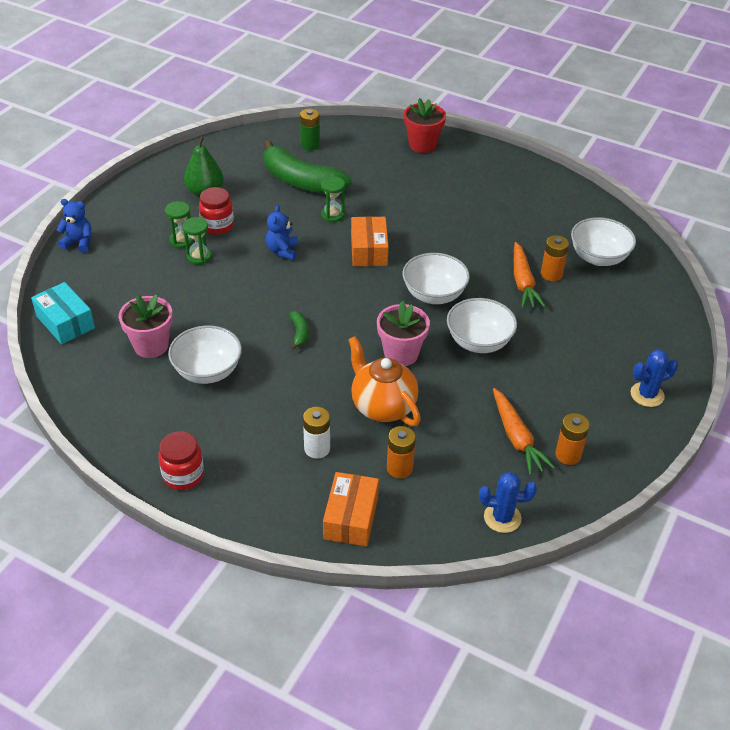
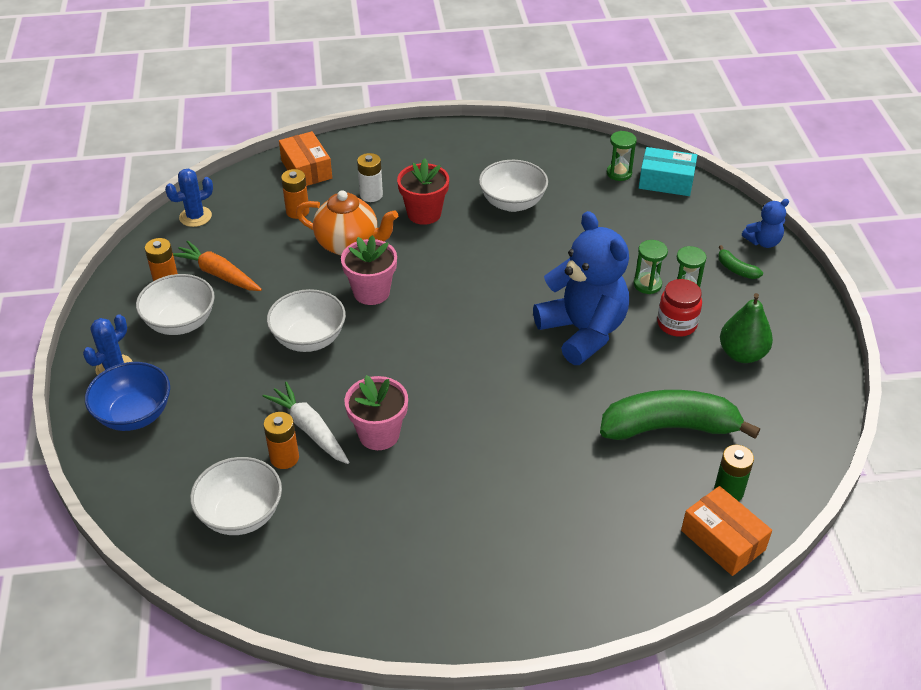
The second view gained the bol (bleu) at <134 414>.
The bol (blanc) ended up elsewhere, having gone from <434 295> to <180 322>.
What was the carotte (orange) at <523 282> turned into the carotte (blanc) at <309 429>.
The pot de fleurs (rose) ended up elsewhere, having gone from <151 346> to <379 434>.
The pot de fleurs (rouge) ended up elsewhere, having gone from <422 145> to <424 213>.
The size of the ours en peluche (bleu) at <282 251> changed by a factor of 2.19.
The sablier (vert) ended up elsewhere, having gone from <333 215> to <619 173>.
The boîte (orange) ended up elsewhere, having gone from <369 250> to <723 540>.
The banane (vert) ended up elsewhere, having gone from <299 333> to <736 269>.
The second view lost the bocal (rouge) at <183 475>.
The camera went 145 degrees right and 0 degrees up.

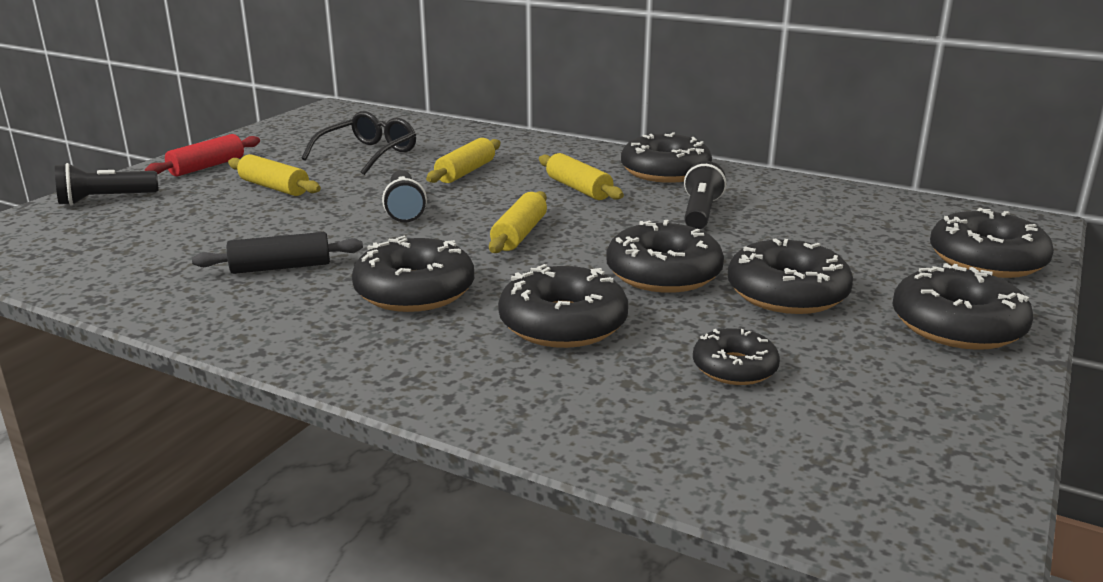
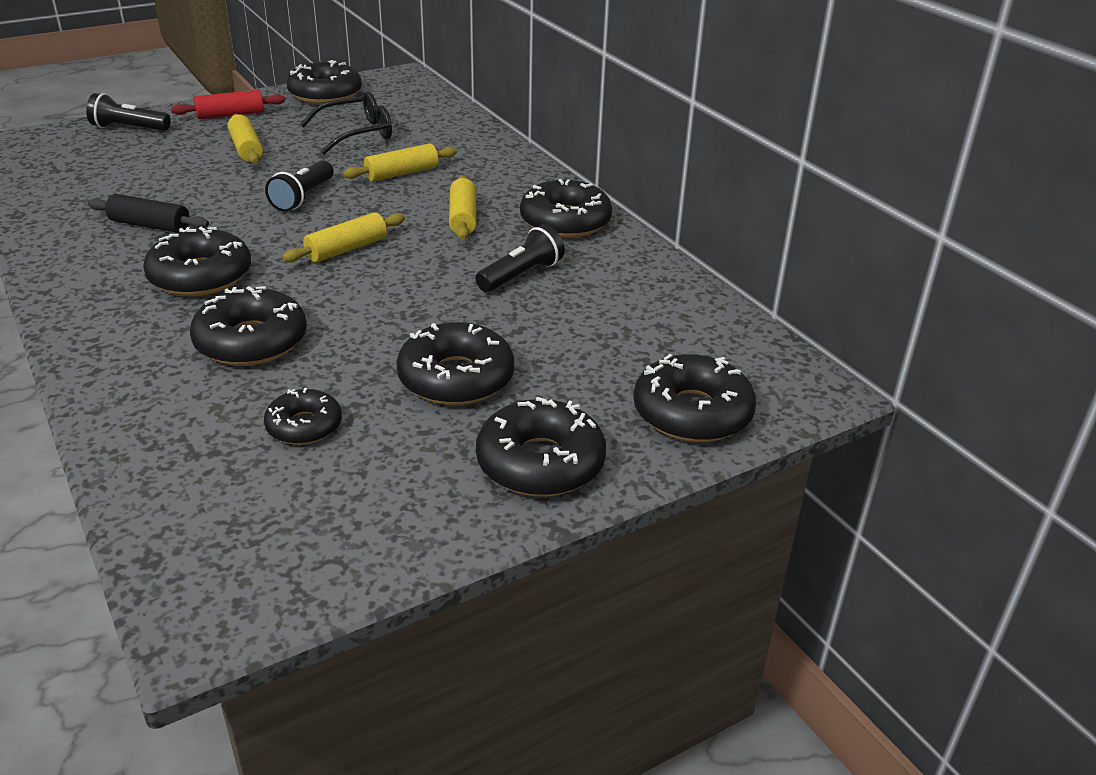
The beignet (noir) ended up elsewhere, having gone from <663 273> to <325 94>.
The camera went 30 degrees right and 10 degrees up.

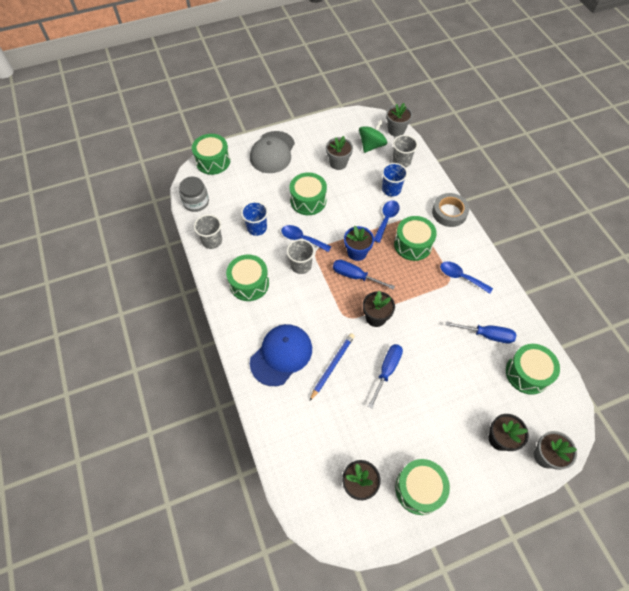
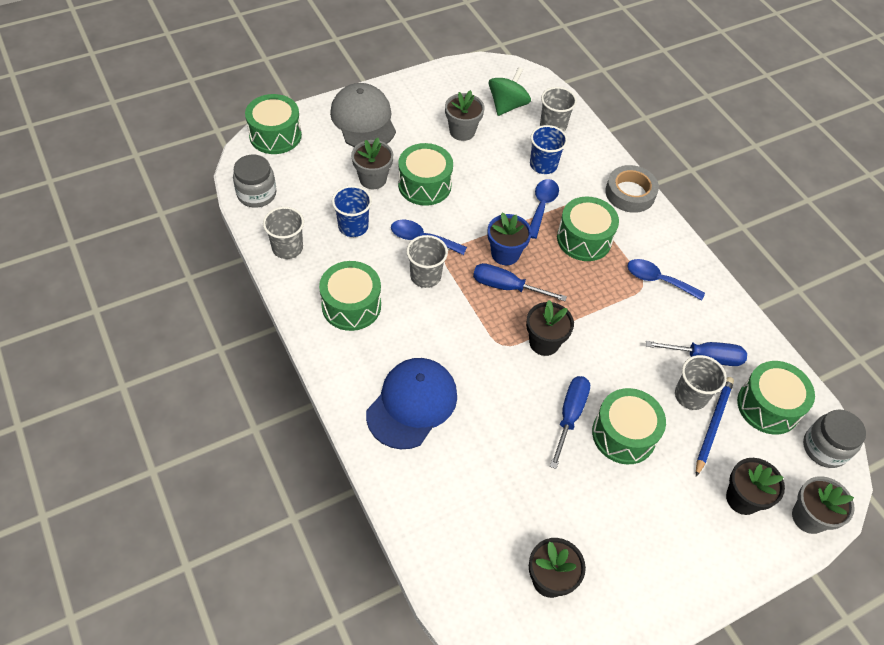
The casquette (gris) at <272 152> ended up facing another way, 150 degrees clockwise from before.
The pot de fleurs (gris) ended up elsewhere, having gone from <396 130> to <373 179>.
The tambour (vert) ended up elsewhere, having gone from <419 489> to <623 434>.
The second view gained the gobelet (gris) at <690 396>.
The crayon (bleu) ended up elsewhere, having gone from <332 366> to <713 425>.
The second view gained the bocal (gris) at <824 448>.
The camera went 10 degrees left and 5 degrees down.

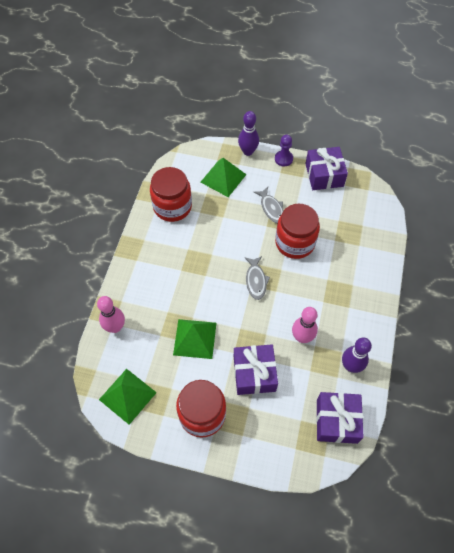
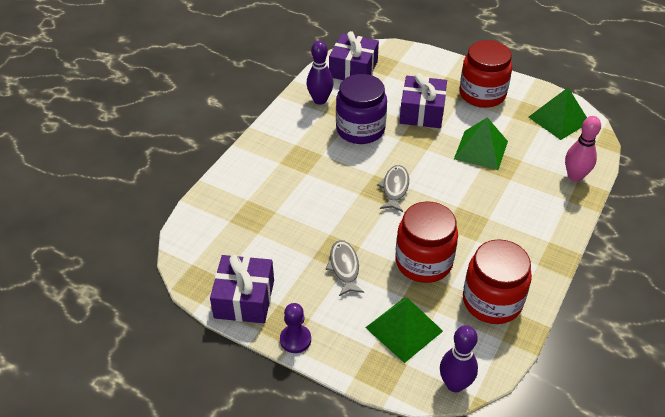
Where the quille (rose) stood at <302 337>, the bocal (violet) came to stand at <360 129>.
The bocal (rouge) ended up elsewhere, having gone from <295 242> to <423 262>.
The quille (violet) ended up elsewhere, having gone from <248 151> to <455 384>.
The camera went 165 degrees left and 15 degrees down.

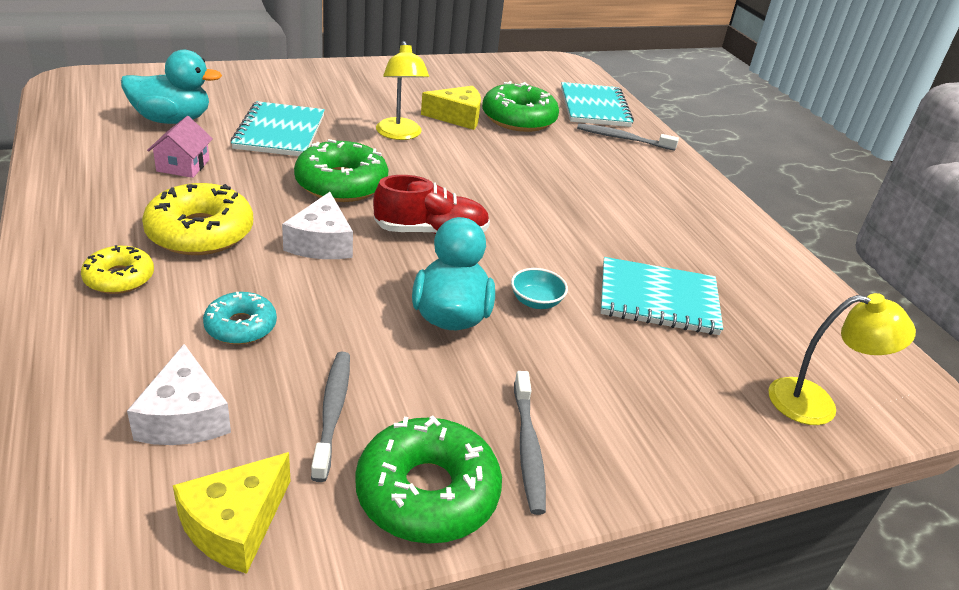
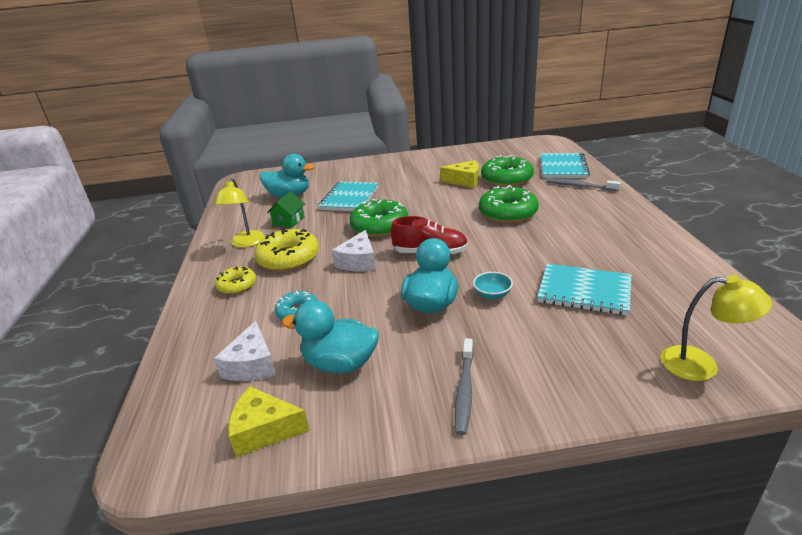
The lampe (jaune) ended up elsewhere, having gone from <400 134> to <246 243>.
The fromage (jaune) at <235 524> ended up facing another way, 45 degrees clockwise from before.
What was the maison (rose) at <183 165> turned into the maison (vert) at <289 221>.
Where the brosse à dents (gris) stood at <332 412>, the canard (turquoise) came to stand at <340 363>.
The beignet (vert) ended up elsewhere, having gone from <427 492> to <508 213>.
The camera went 20 degrees right and 5 degrees down.

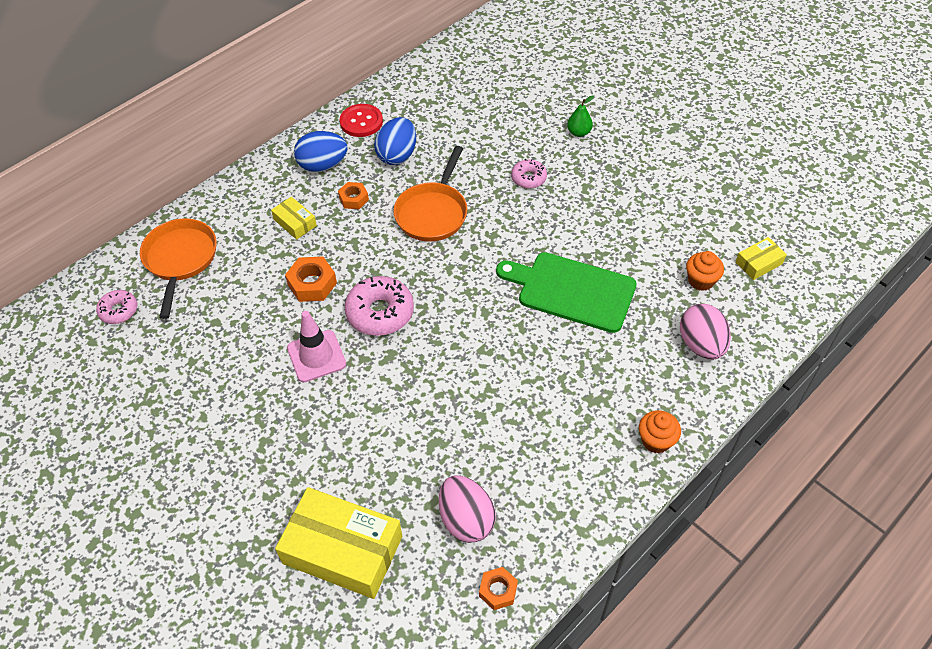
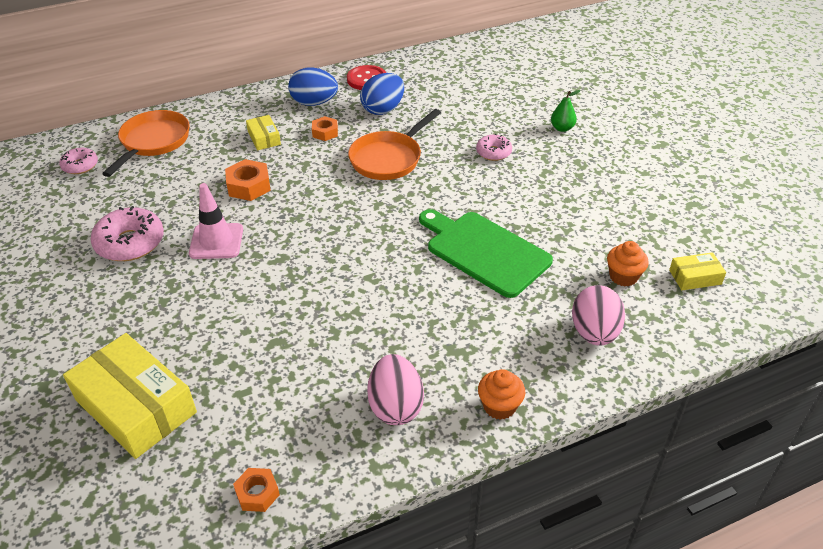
The beignet (rose) ended up elsewhere, having gone from <380 312> to <130 243>.
The œuf (rose) ended up elsewhere, having gone from <466 519> to <395 406>.
The camera went 20 degrees right and 10 degrees down.

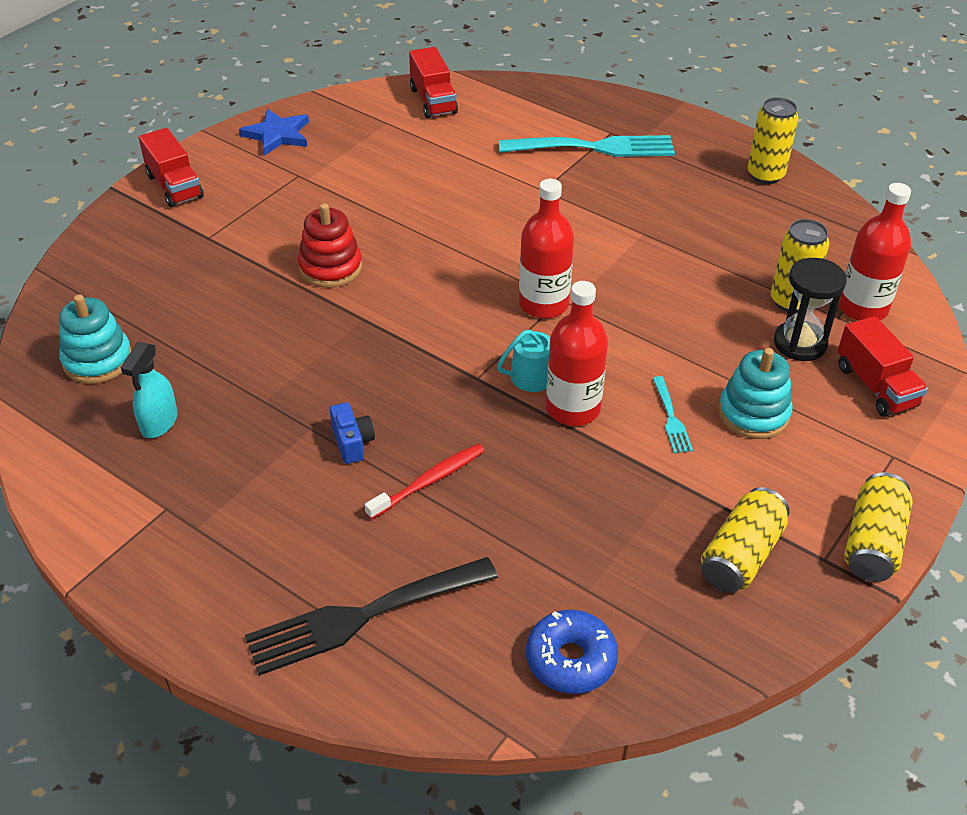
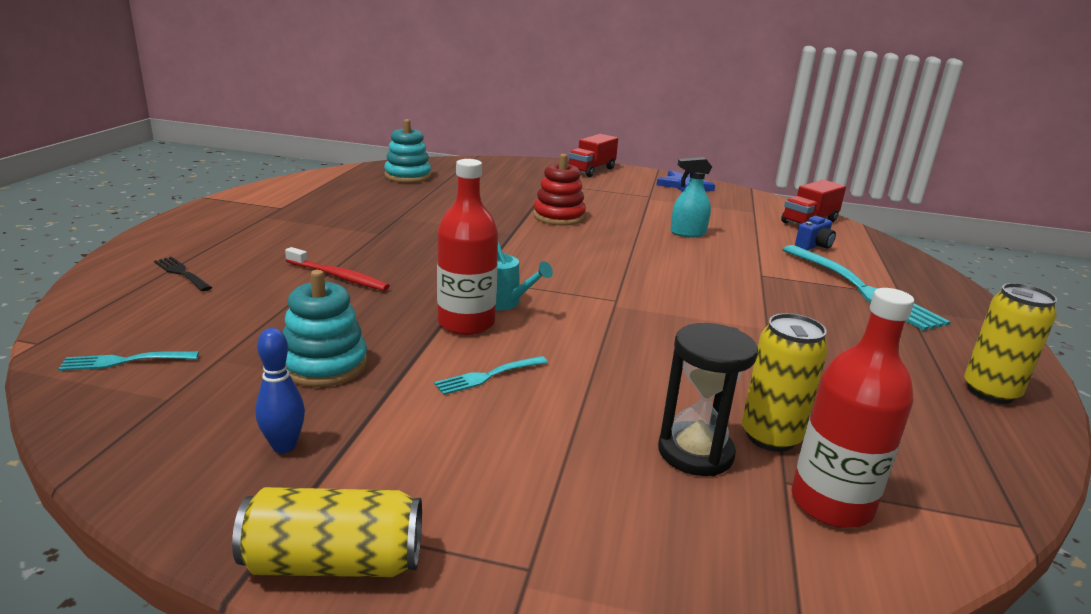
Where the beignet (bleu) stood at <570 659>, the fourchette (turquoise) came to stand at <124 361>.
The size of the fourchette (noir) at <363 616> changed by a factor of 0.46.
Where the canette (jaune) stood at <741 555>, the quille (bleu) came to stand at <284 446>.
The jouet à empiler (turquoise) ended up elsewhere, having gone from <753 413> to <324 365>.
The vaporisateur (turquoise) ended up elsewhere, having gone from <159 423> to <687 233>.
The appareil photo (bleu) ended up elsewhere, having gone from <352 443> to <814 246>.
The second view lost the bouteille (rouge) at <543 304>.
The second view lost the camion (rouge) at <875 386>.
The camera went 65 degrees right and 20 degrees down.

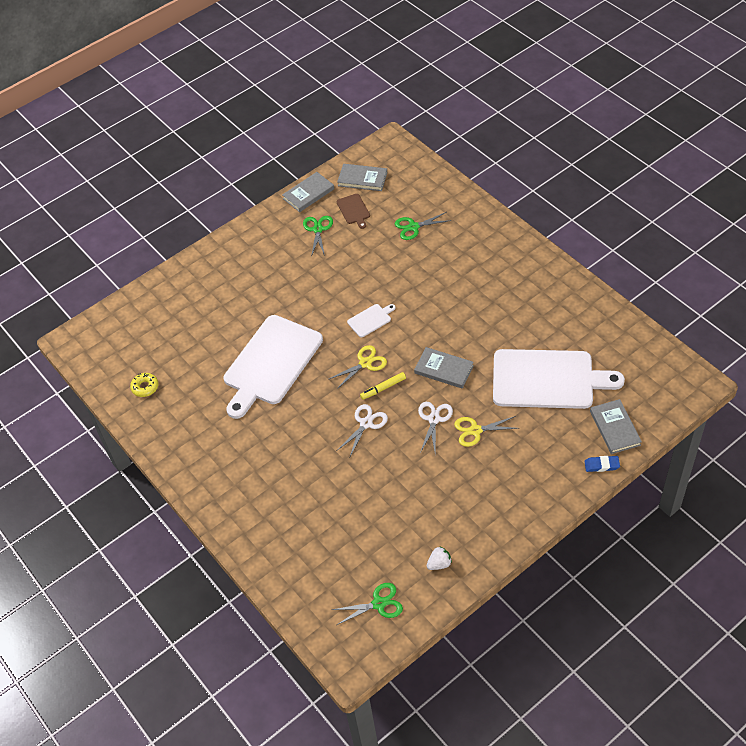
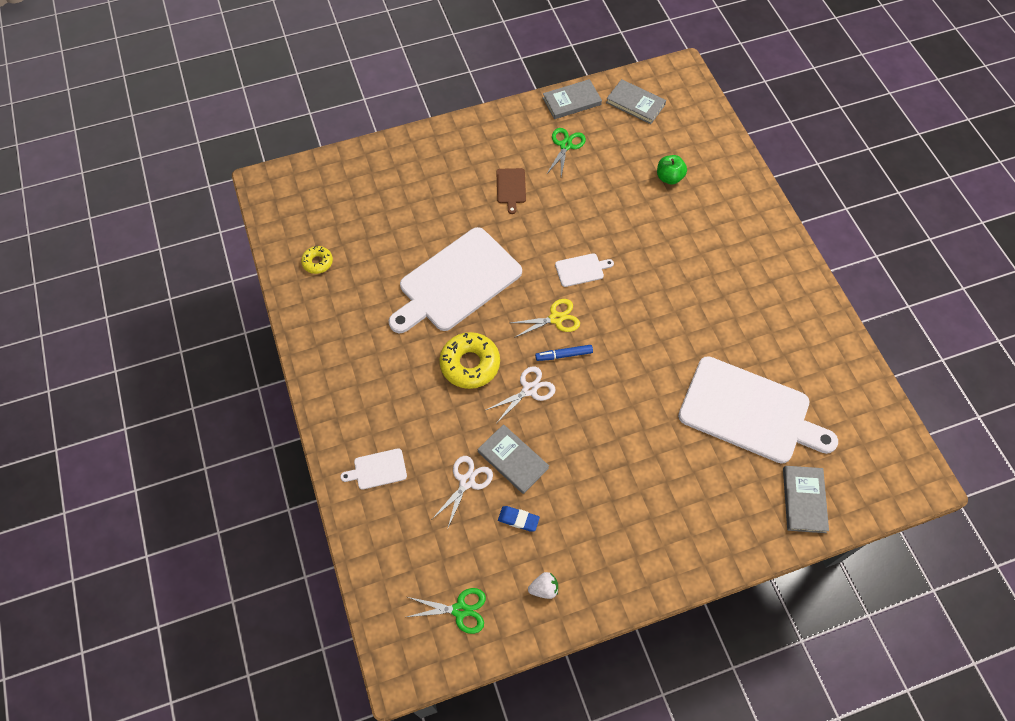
The second view gained the planche à découper (blanc) at <377 469>.
The ciseaux (blanc) ended up elsewhere, having gone from <434 419> to <467 481>.
The second view gained the beignet (jaune) at <470 364>.
The livre (gris) ended up elsewhere, having gone from <443 369> to <513 460>.
The planche à découper (marron) ended up elsewhere, having gone from <354 210> to <511 188>.
The gomme (bleu) ended up elsewhere, having gone from <601 465> to <518 519>.
What was the feutre (jaune) at <383 388> turned into the feutre (bleu) at <564 355>.
Where the ciseaux (vert) stood at <413 227>, the pomme (vert) came to stand at <669 177>.
The second view lost the ciseaux (jaune) at <475 430>.
The camera went 15 degrees right and 10 degrees up.

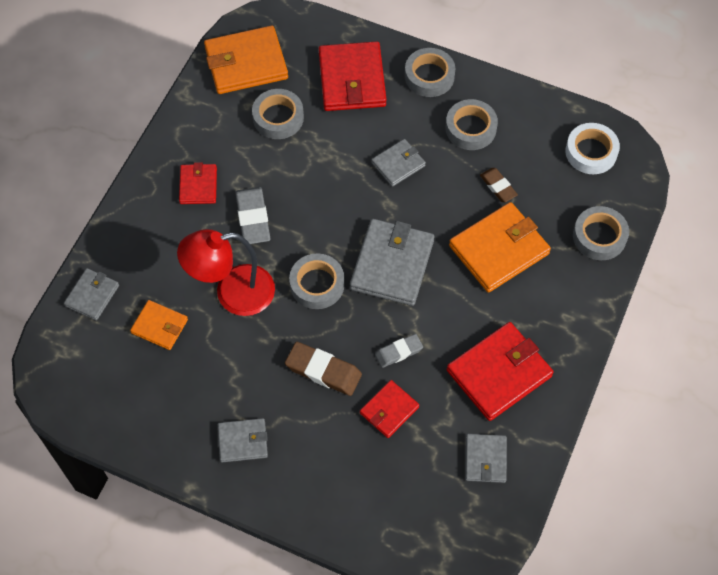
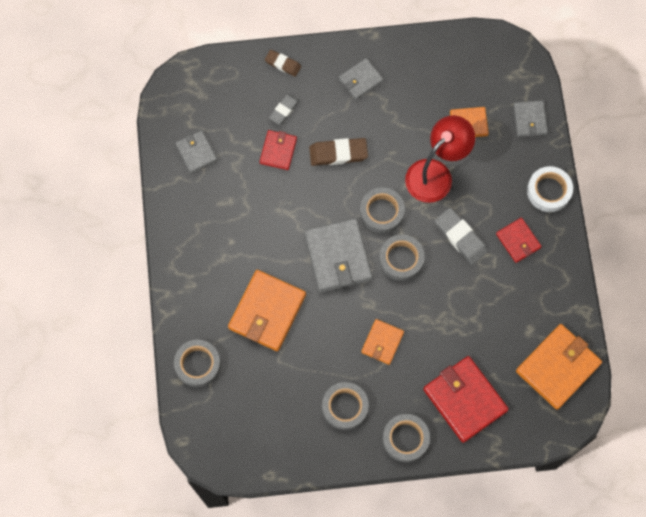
The gomme (marron) ended up elsewhere, having gone from <498 186> to <283 64>.
The gomme (gris) ended up elsewhere, having gone from <399 352> to <284 110>.
What was the portefeuille (gris) at <398 164> turned into the portefeuille (orange) at <382 342>.
The ruban adhésif (gris) ended up elsewhere, having gone from <278 118> to <401 259>.
The ruban adhésif (blanc) ended up elsewhere, having gone from <591 152> to <548 191>.
The second view lost the portefeuille (rouge) at <499 373>.
The camera went 150 degrees right and 10 degrees up.

